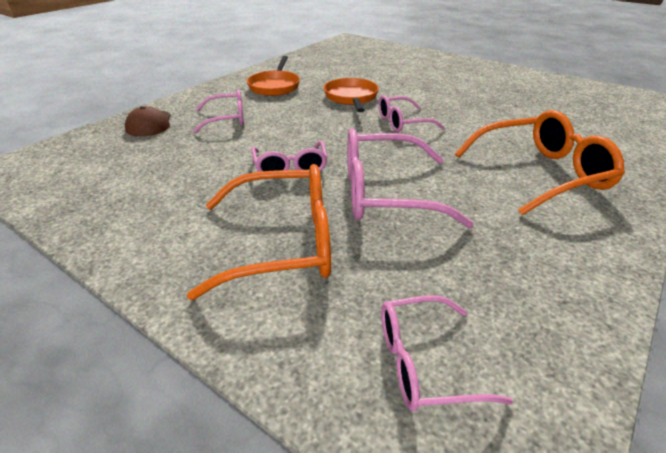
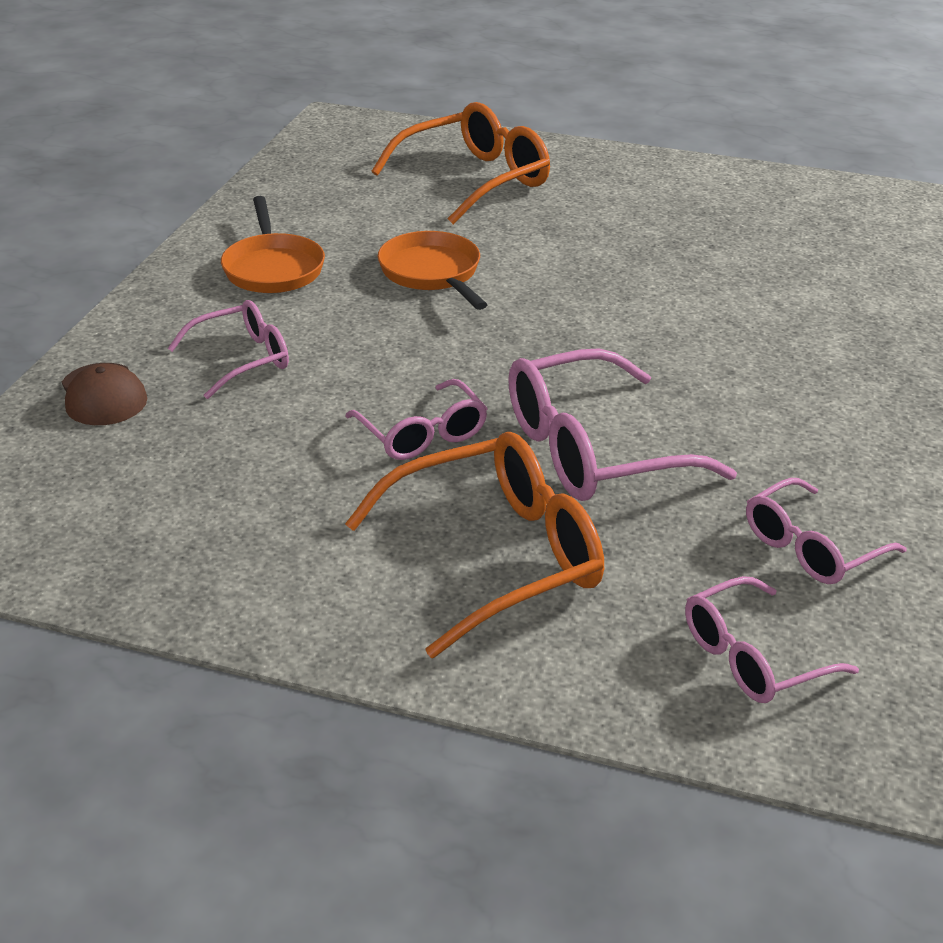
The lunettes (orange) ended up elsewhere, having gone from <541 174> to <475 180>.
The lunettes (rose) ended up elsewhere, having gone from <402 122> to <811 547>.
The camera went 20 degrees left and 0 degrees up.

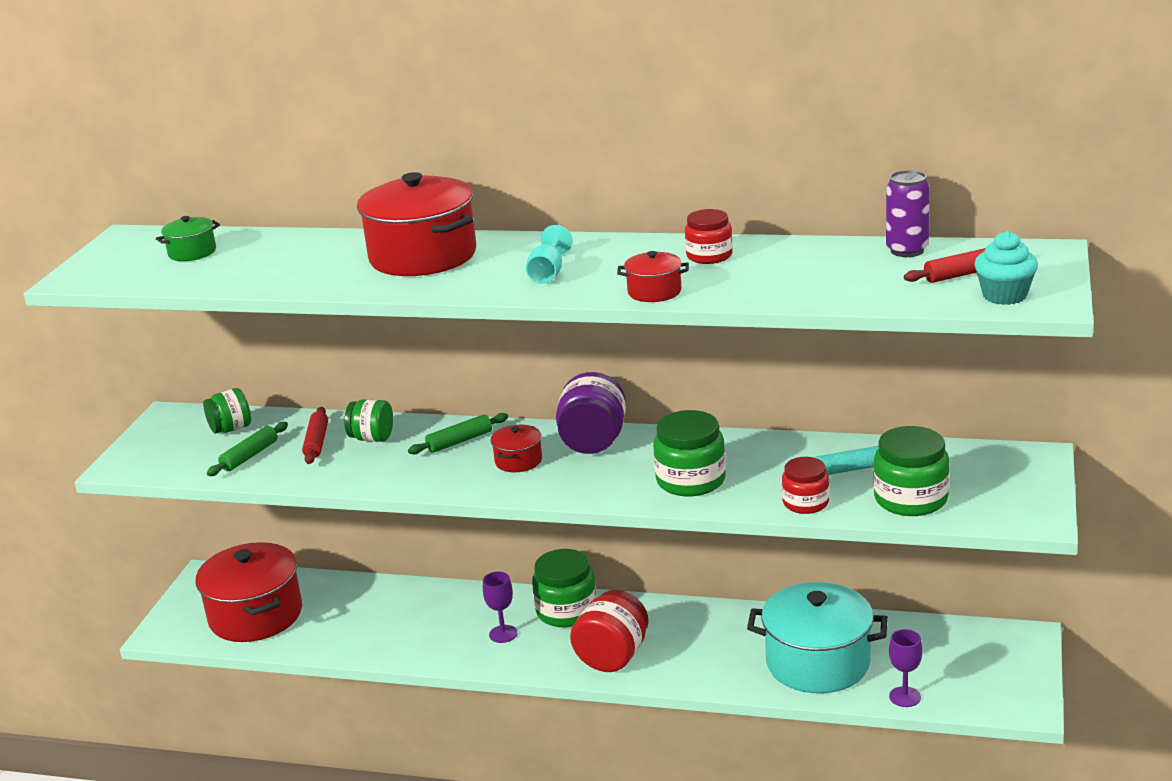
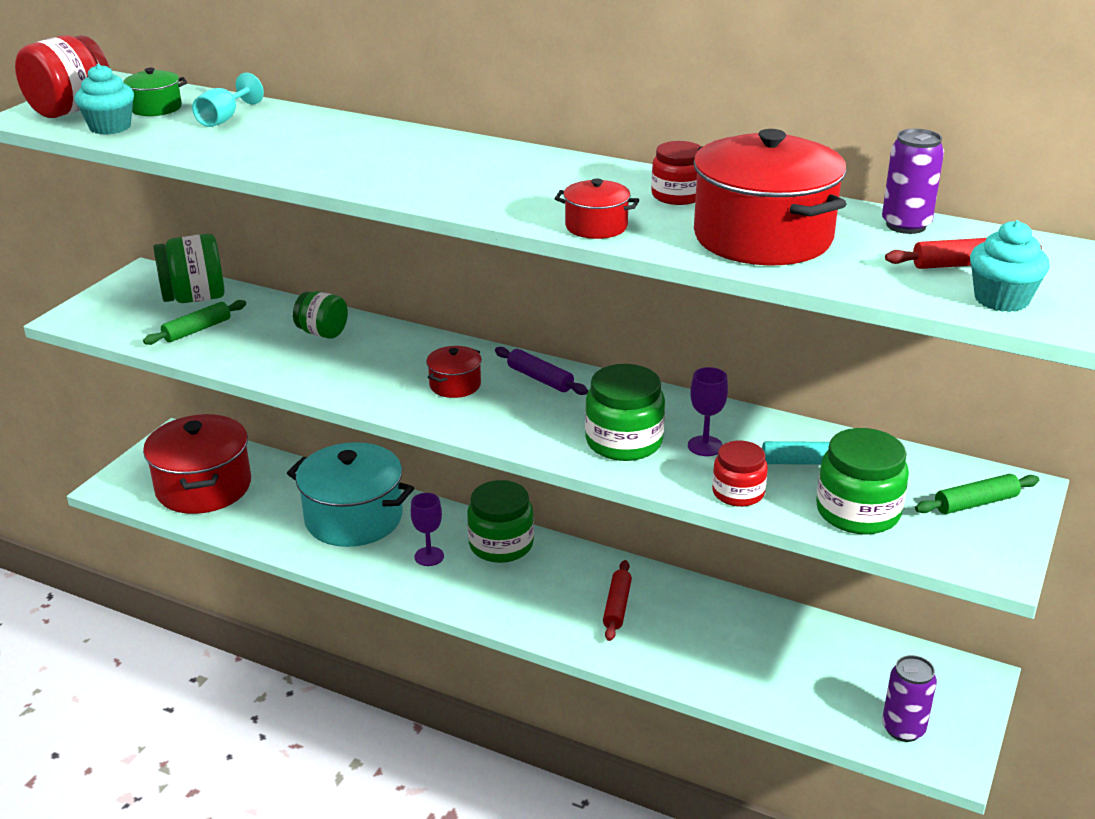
The bocal (rouge) ended up elsewhere, having gone from <612 656> to <70 110>.
The second view gained the muffin (turquoise) at <110 127>.
The size of the bocal (vert) at <231 429> changed by a factor of 1.57.
The verre à pied (turquoise) ended up elsewhere, having gone from <548 273> to <224 119>.
The marmite (turquoise) ended up elsewhere, having gone from <817 663> to <353 518>.
Where the bocal (violet) stood at <593 442>, the rouleau à pâtisserie (violet) came to stand at <540 379>.
The rouleau à pâtisserie (rouge) ended up elsewhere, having gone from <317 442> to <617 606>.
The verre à pied (violet) ended up elsewhere, having gone from <905 697> to <705 446>.
The marmite (rouge) ended up elsewhere, having gone from <423 256> to <762 237>.
The second view gained the canette (violet) at <903 729>.
The rouleau à pâtisserie (vert) ended up elsewhere, having gone from <459 441> to <975 503>.
The camera went 10 degrees right and 5 degrees up.

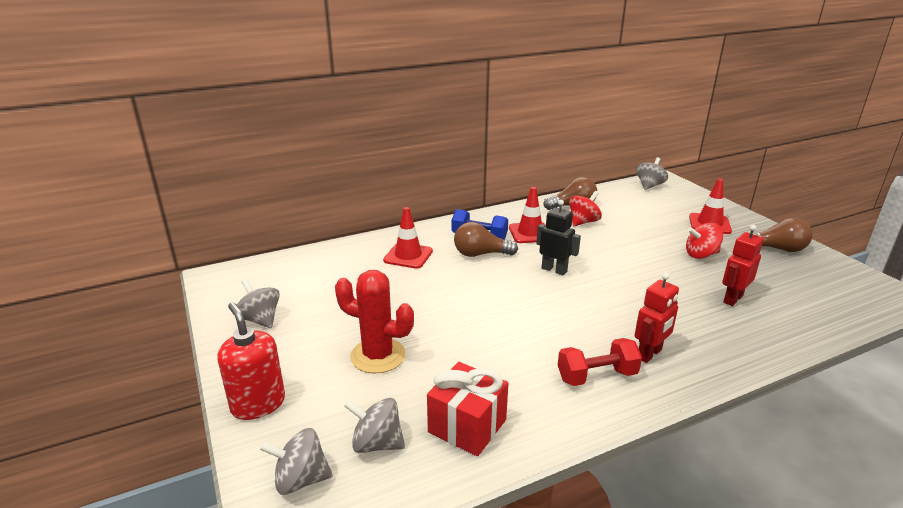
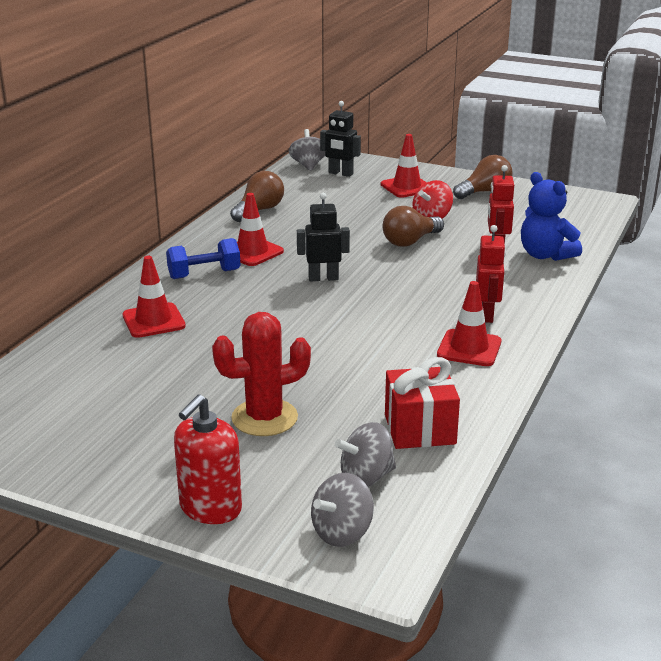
The distributeur de savon (rouge) at <258 404> ended up facing another way, 75 degrees counterclockwise from before.
The second view gained the robot (noir) at <340 173>.
The ampoule (marron) ended up elsewhere, having gone from <480 254> to <410 241>.
Where the haltère (rouge) stood at <597 376>, the cône de chantier (rouge) came to stand at <469 348>.
The second view gained the ours en peluche (bleu) at <545 255>.
The second view lost the toupie (gris) at <260 319>.
The second view lost the toupie (rouge) at <583 222>.
The camera went 40 degrees left and 0 degrees up.

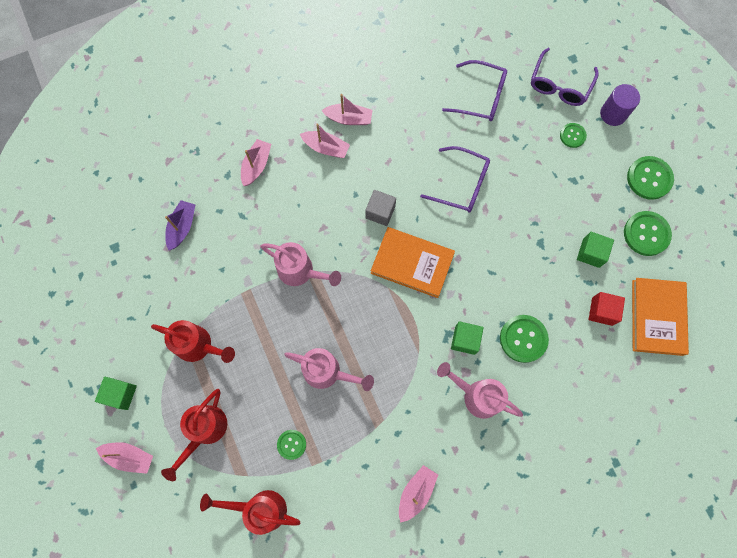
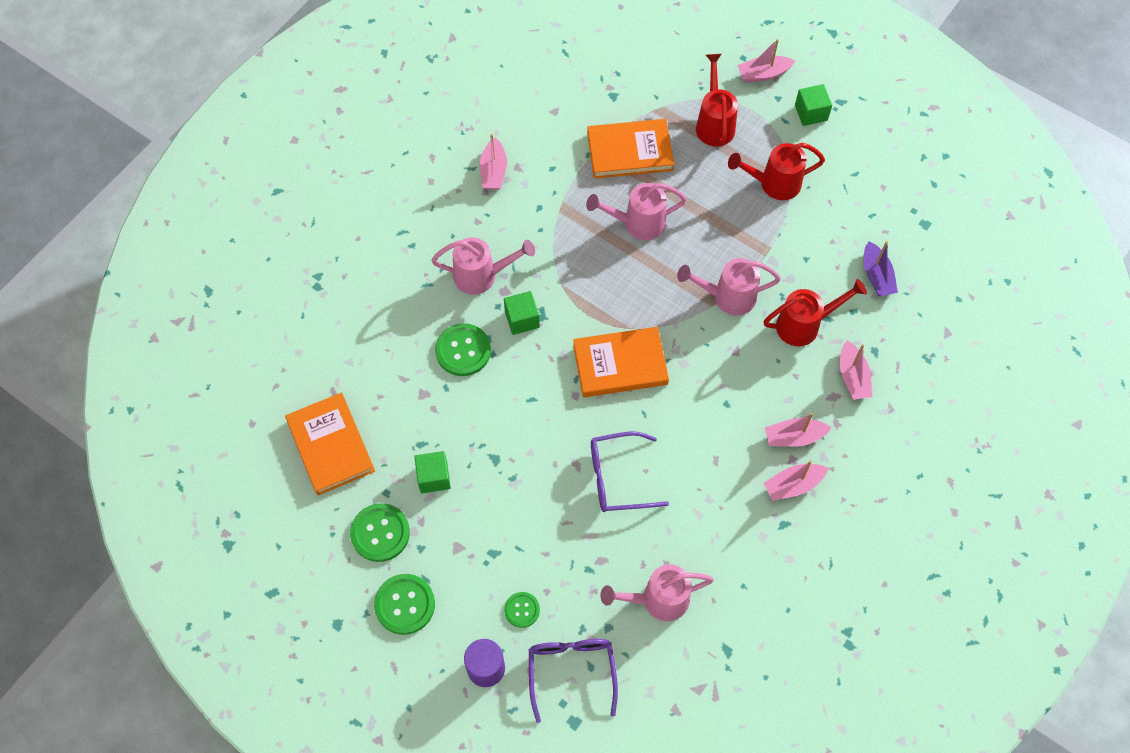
Where the bouton (vert) stood at <291 444>, the livre (orange) came to stand at <630 151>.
Where the lunettes (violet) stood at <481 97>, the arrosoir (rose) came to stand at <658 600>.
The arrosoir (rouge) ended up elsewhere, having gone from <260 509> to <804 325>.
The second view lost the cube (gris) at <380 212>.
The second view lost the cube (rouge) at <602 311>.
The camera went 150 degrees right and 10 degrees down.

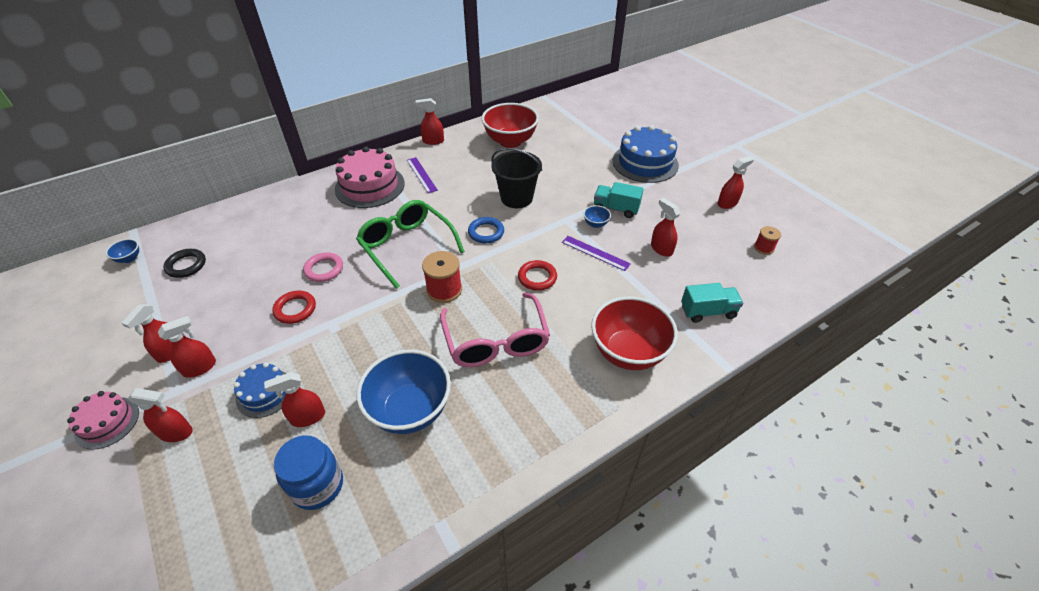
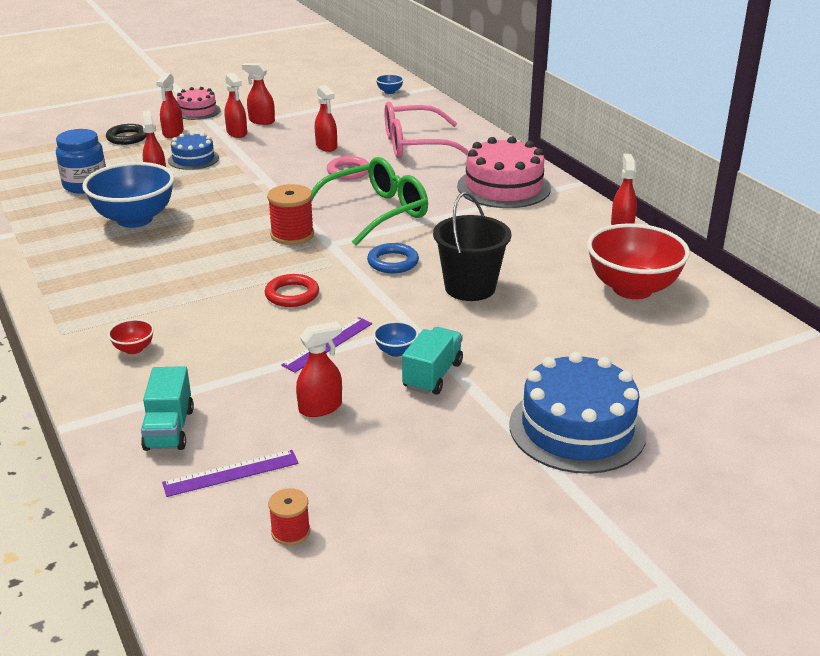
The anneau (noir) ended up elsewhere, having gone from <186 265> to <127 138>.
The size of the bol (rouge) at <628 352> changed by a factor of 0.41.
The règle (violet) ended up elsewhere, having gone from <421 175> to <231 473>.
The vaporisateur (rouge) ended up elsewhere, having gone from <727 203> to <326 146>.
The lunettes (rose) ended up elsewhere, having gone from <496 341> to <415 145>.
The second view lost the anneau (rouge) at <295 309>.
The camera went 95 degrees right and 15 degrees down.

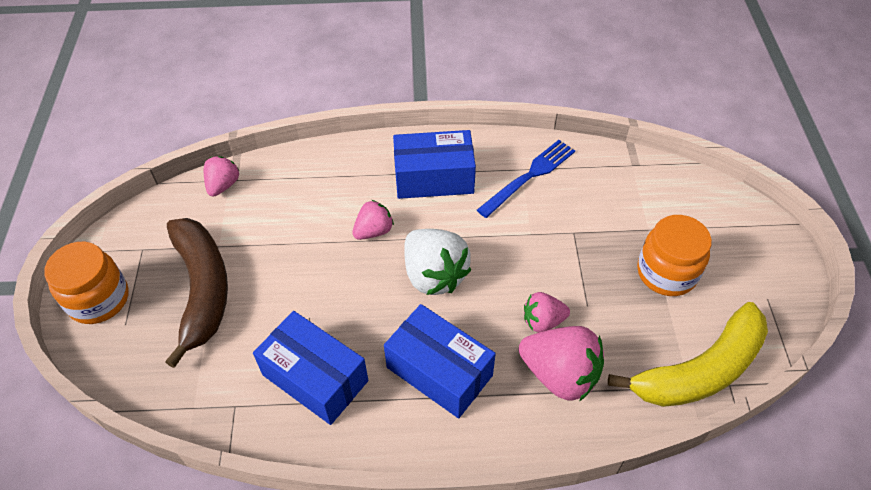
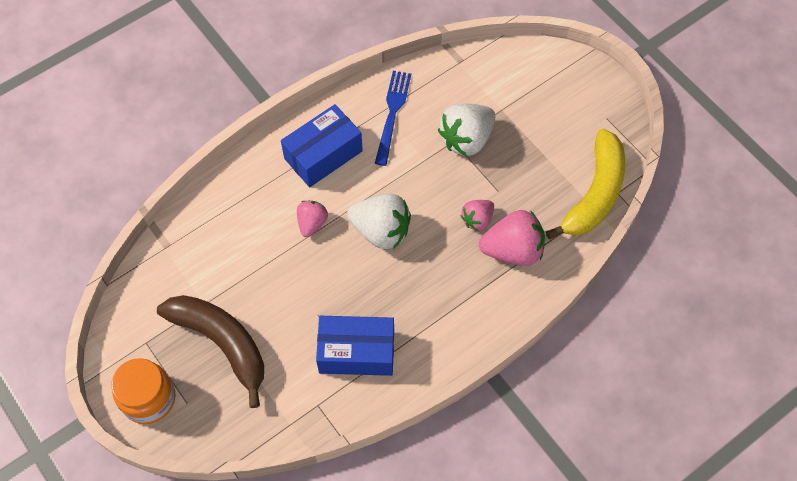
The second view gained the fraise (blanc) at <466 139>.
The second view lost the fraise (rose) at <223 185>.
The second view lost the boîte (bleu) at <439 371>.
The second view lost the bocal (orange) at <666 273>.
The camera went 35 degrees left and 10 degrees up.

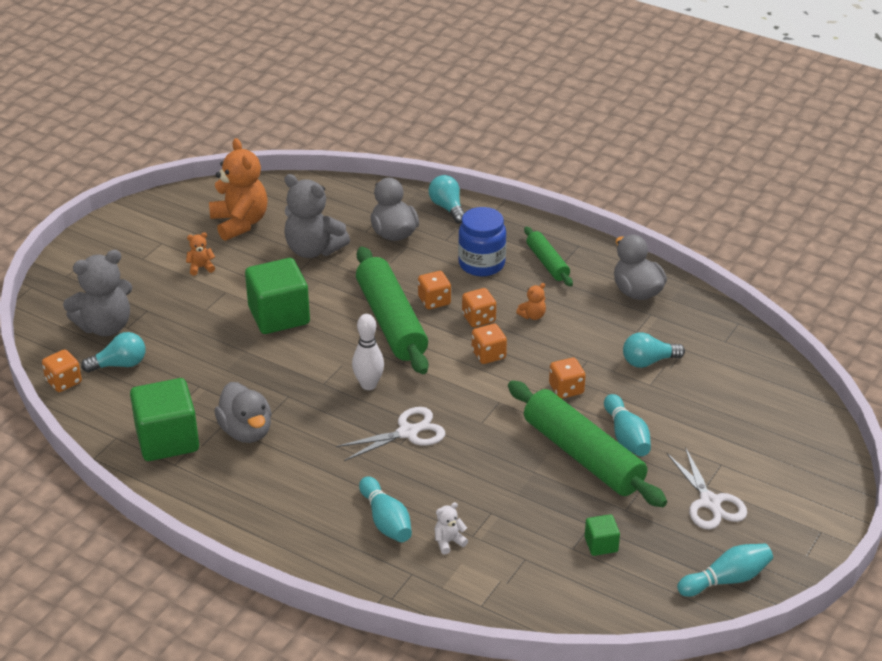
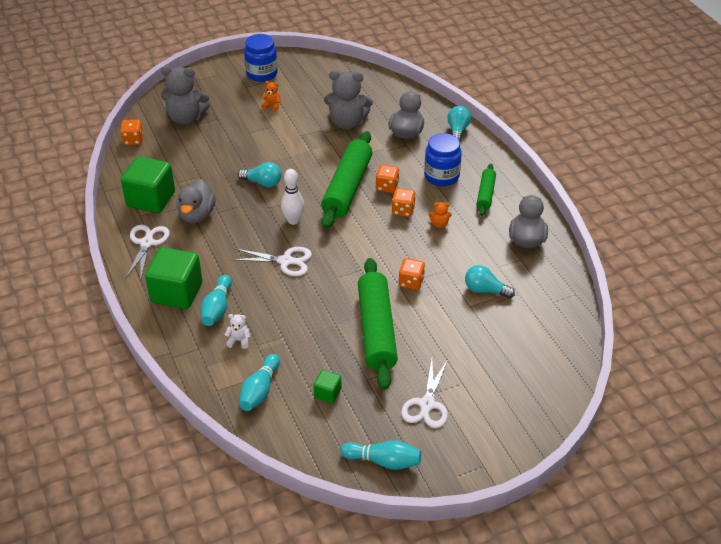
The second view gained the ciseaux (blanc) at <147 243>.
The cube (vert) ended up elsewhere, having gone from <279 316> to <176 293>.
The ampoule (turquoise) ended up elsewhere, having gone from <120 364> to <263 183>.
The quille (turquoise) ended up elsewhere, having gone from <626 436> to <260 390>.
The second view gained the bocal (bleu) at <262 74>.
The ours en peluche (gris) at <313 249> ended up facing another way, 60 degrees counterclockwise from before.
The second view lost the ours en peluche (orange) at <240 223>.
The second view lost the dé (orange) at <488 355>.
The camera went 35 degrees right and 5 degrees up.

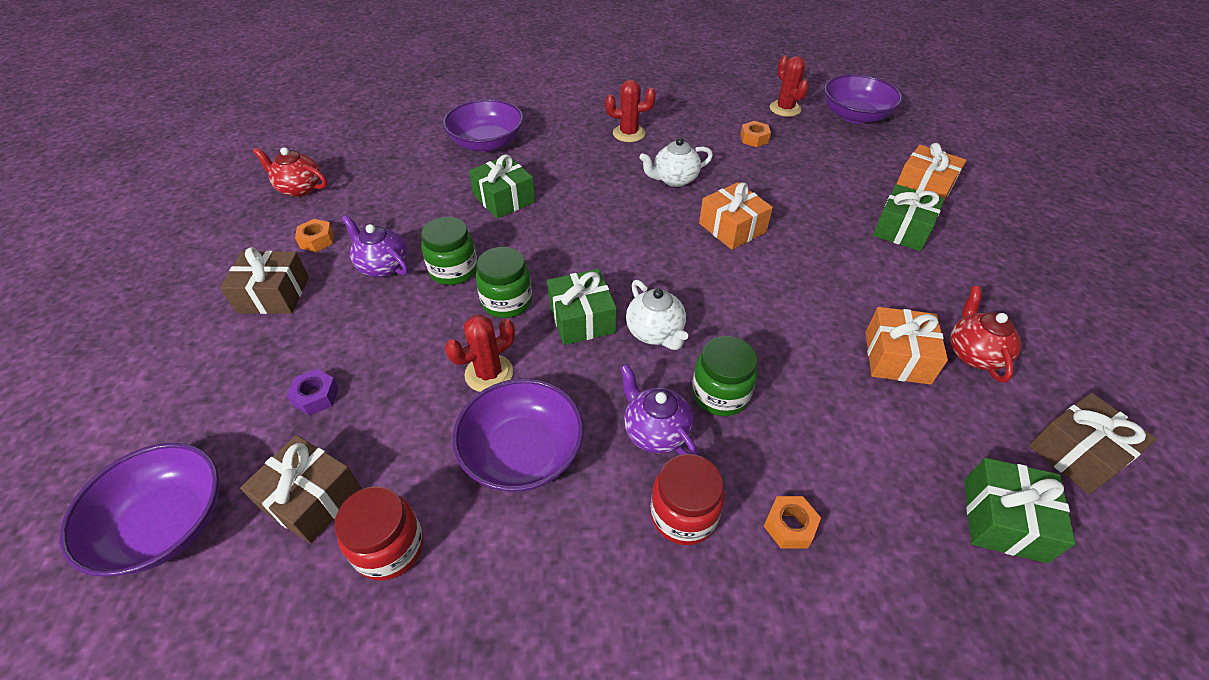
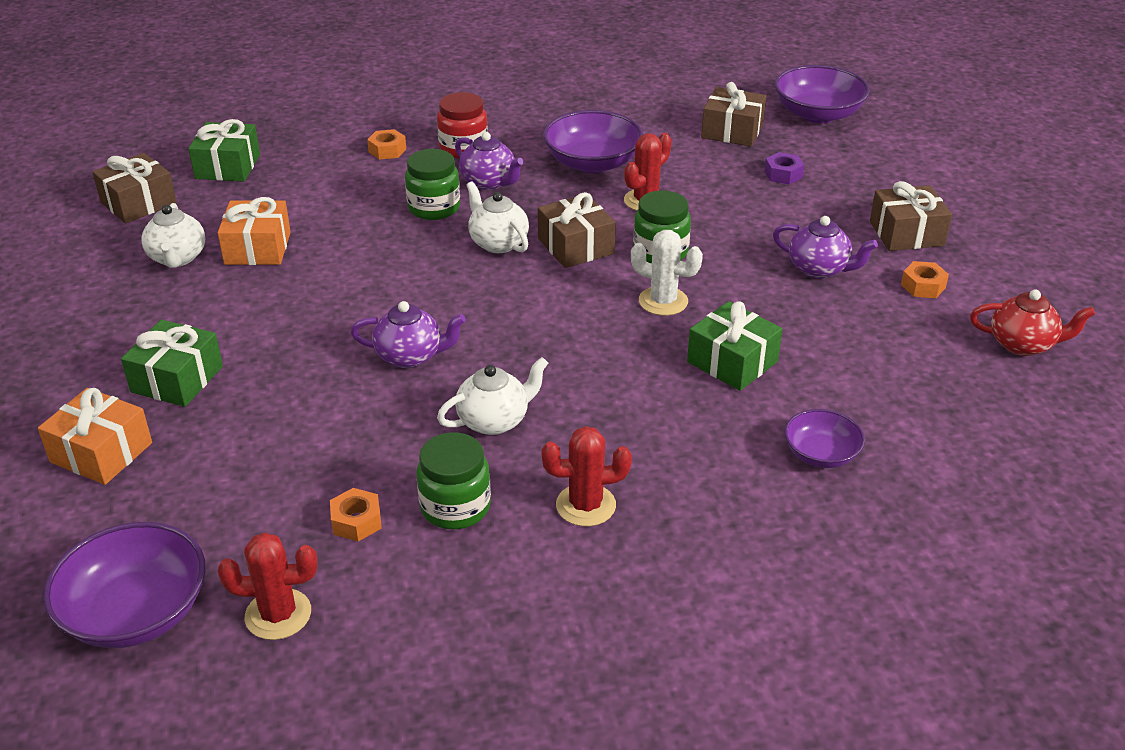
What was the théière (rouge) at <973 354> turned into the théière (blanc) at <177 258>.
The cactus (rouge) at <785 109> ended up facing another way, 60 degrees counterclockwise from before.
Where the cadeau (orange) stood at <732 228>, the théière (violet) came to stand at <410 356>.
The bocal (vert) ended up elsewhere, having gone from <453 270> to <455 507>.
What was the cadeau (vert) at <582 319> turned into the cadeau (marron) at <576 246>.
The second view gained the cactus (blanc) at <663 301>.
The size of the bol (violet) at <487 143> changed by a factor of 0.59.
The second view lost the bocal (rouge) at <389 547>.
The camera went 170 degrees right and 10 degrees down.

